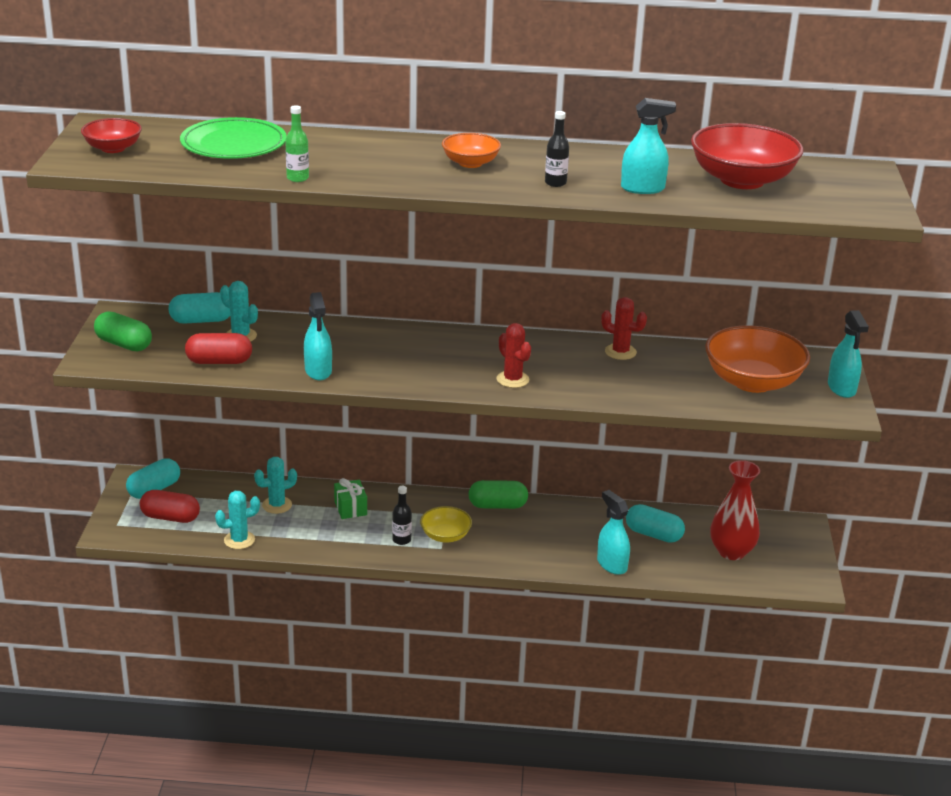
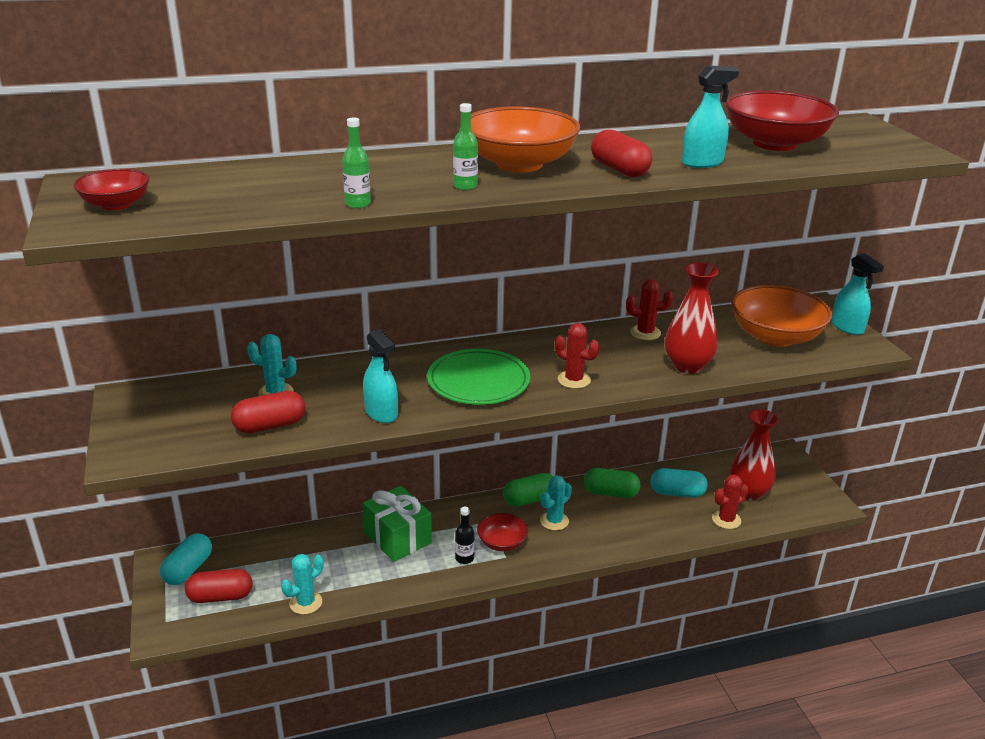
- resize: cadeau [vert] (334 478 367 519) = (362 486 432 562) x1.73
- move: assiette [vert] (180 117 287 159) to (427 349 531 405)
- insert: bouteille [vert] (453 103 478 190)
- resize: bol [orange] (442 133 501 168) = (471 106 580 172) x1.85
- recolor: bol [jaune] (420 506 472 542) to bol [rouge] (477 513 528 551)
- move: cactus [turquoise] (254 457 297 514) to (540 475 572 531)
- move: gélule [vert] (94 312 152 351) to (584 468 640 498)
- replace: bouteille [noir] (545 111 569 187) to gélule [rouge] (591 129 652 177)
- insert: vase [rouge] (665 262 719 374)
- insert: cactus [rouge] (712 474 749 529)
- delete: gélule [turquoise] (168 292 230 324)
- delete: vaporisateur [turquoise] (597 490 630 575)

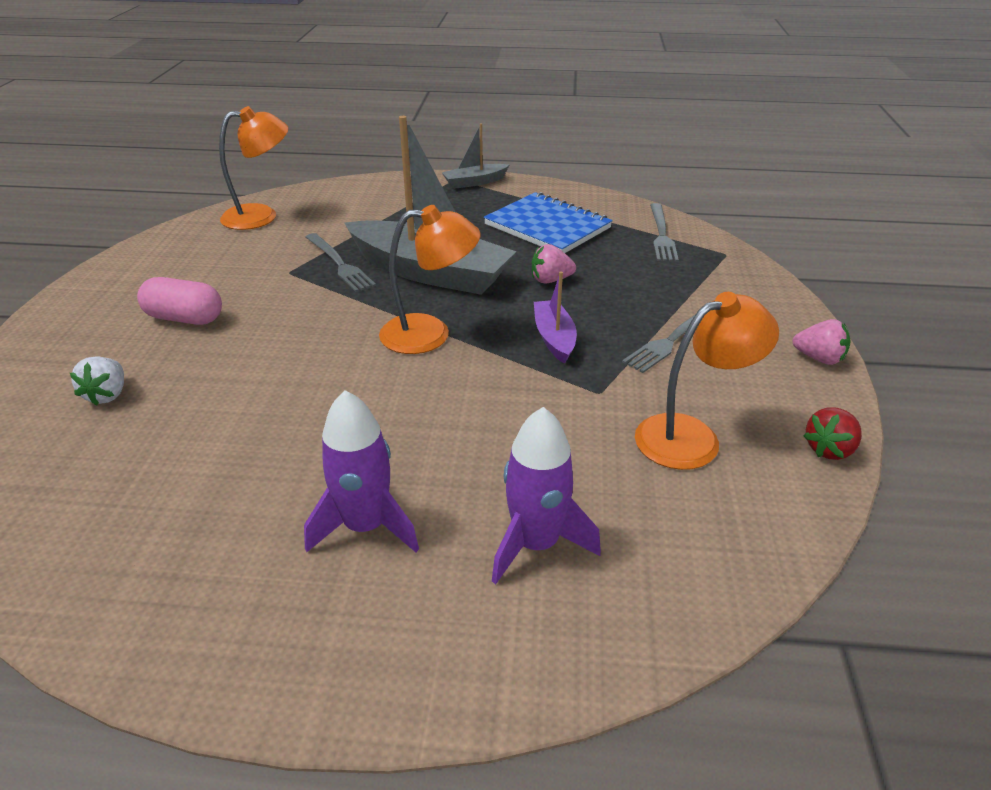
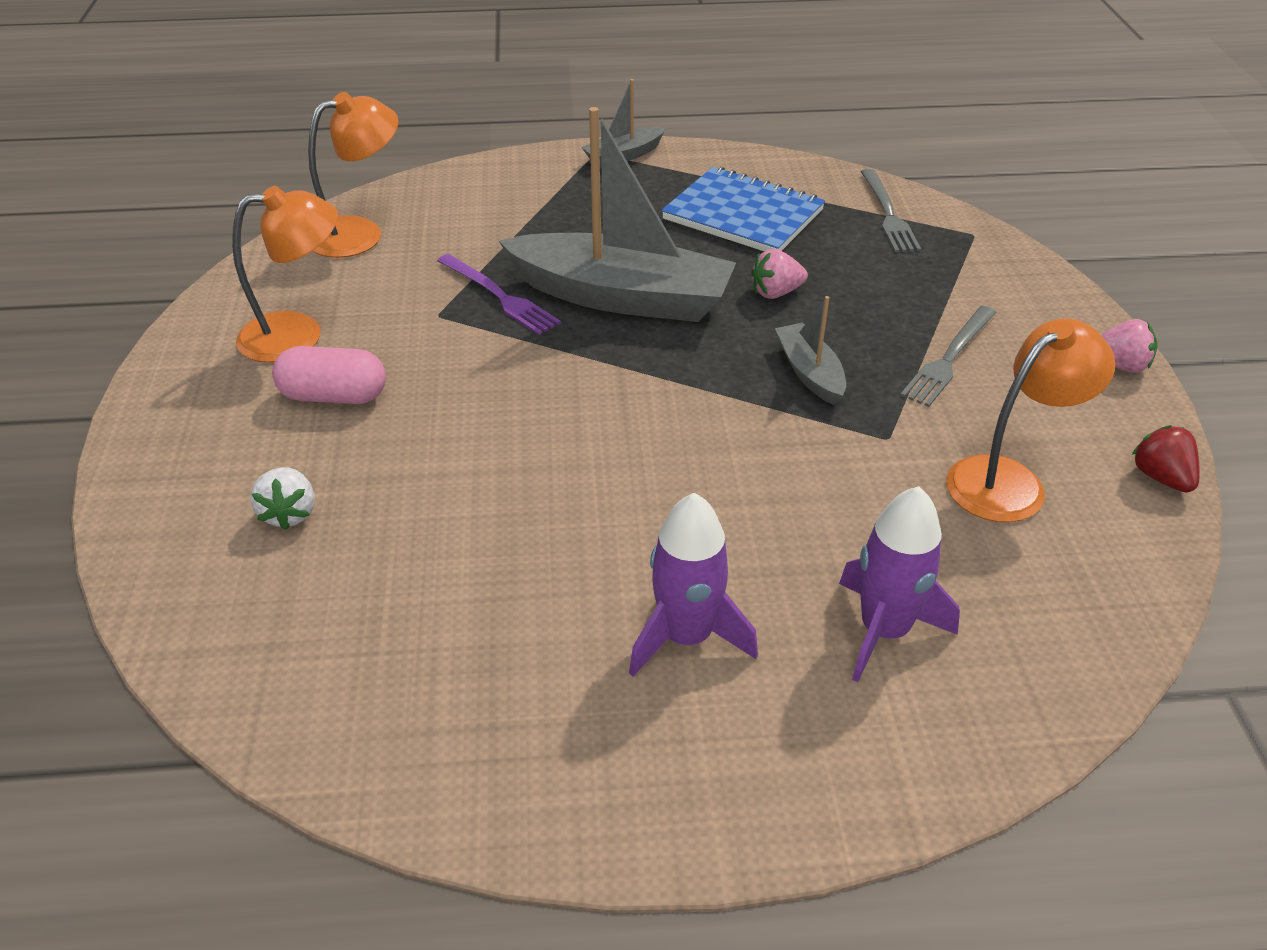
- move: lampe [orange] (379 205 481 354) to (232 186 338 363)
- recolor: fourchette [gris] (306 233 376 292) to fourchette [violet] (437 254 561 335)
- recolor: bateau [violet] (534 272 577 364) to bateau [gris] (775 296 846 405)
- rotate: fraise [rouge] (803 407 862 460) = (1132 425 1200 493) 120 degrees clockwise

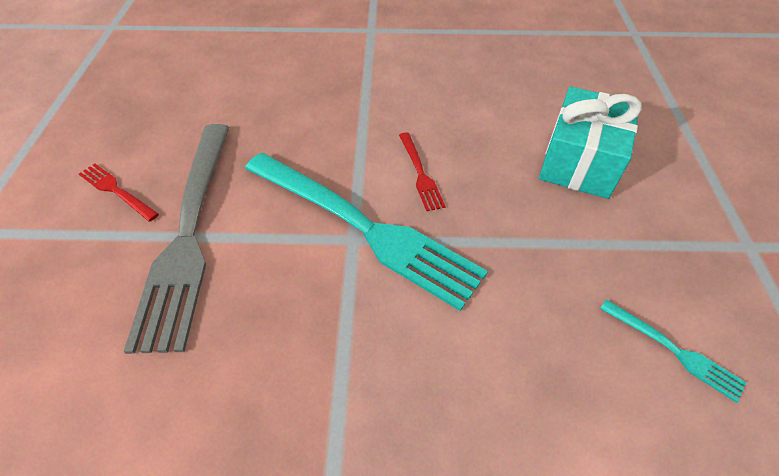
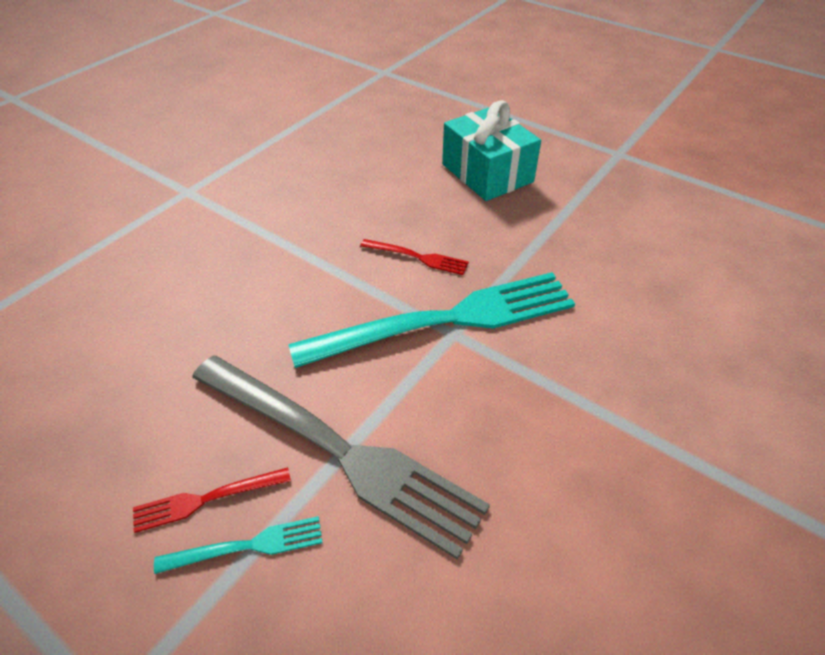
- move: fourchette [turquoise] (600 299 746 403) to (154 516 323 574)

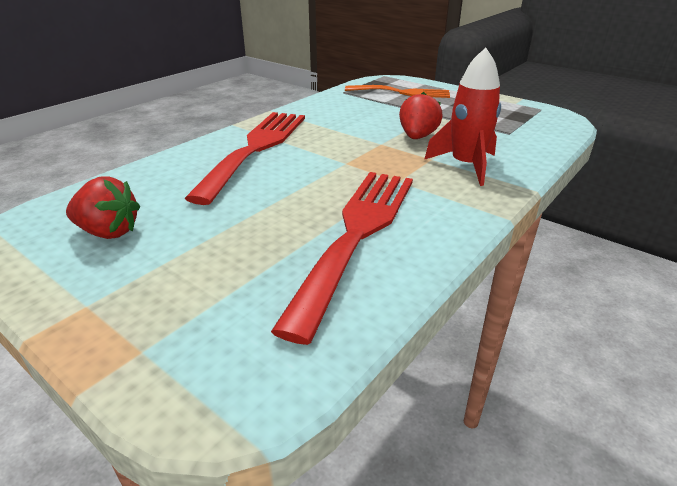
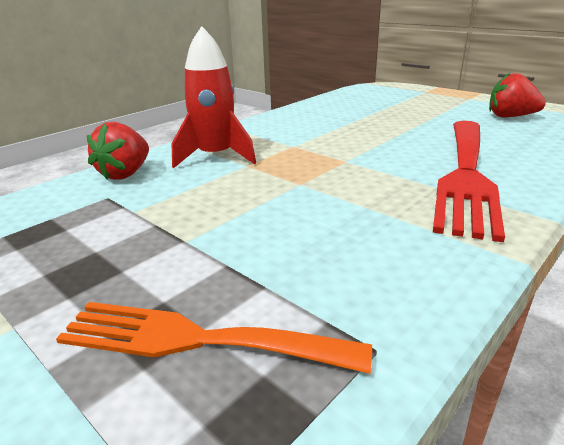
- move: fraise [rouge] (399 92 443 139) to (87 122 149 180)
- delete: fourchette [rouge] (271 172 413 345)

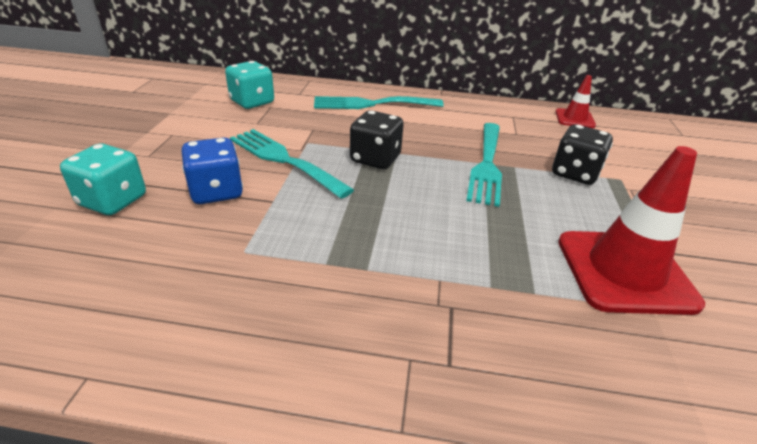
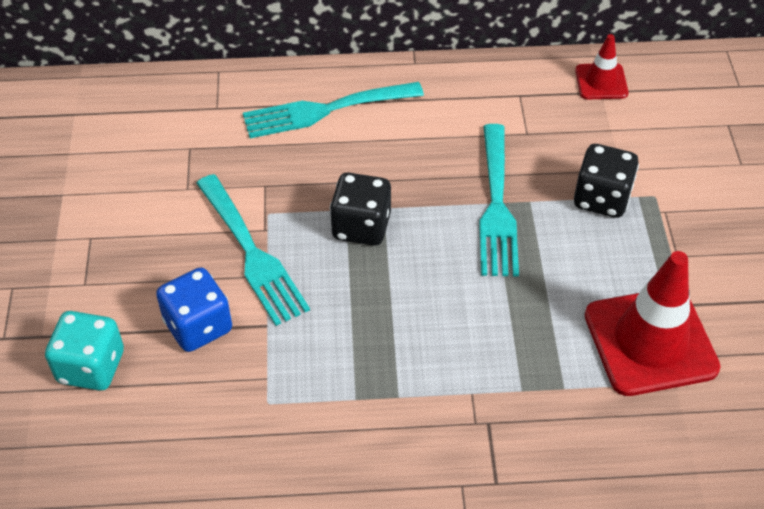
- rotate: fourchette [turquoise] (230 129 354 199) = (196 174 310 326) 150 degrees counterclockwise
- delete: dé [turquoise] (225 61 274 109)

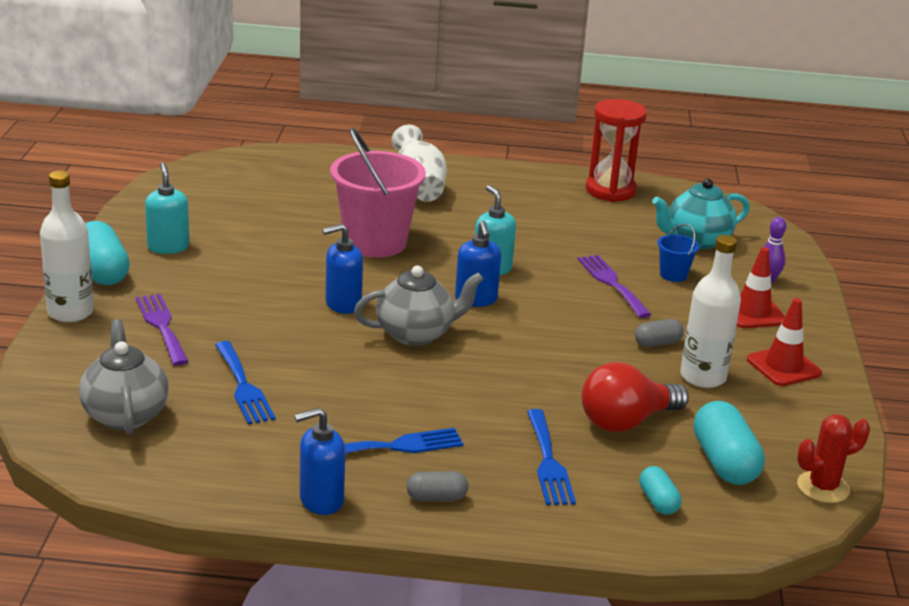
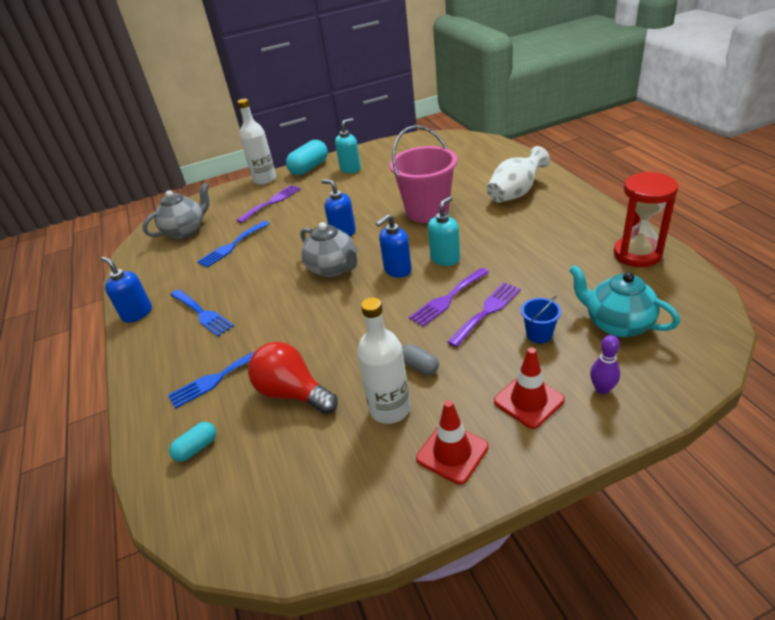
- insert: fourchette [violet] (409 268 489 327)
- delete: gélule [gris] (407 471 468 502)
- delete: gélule [turquoise] (693 401 765 485)
- delete: cactus [rouge] (797 414 870 503)

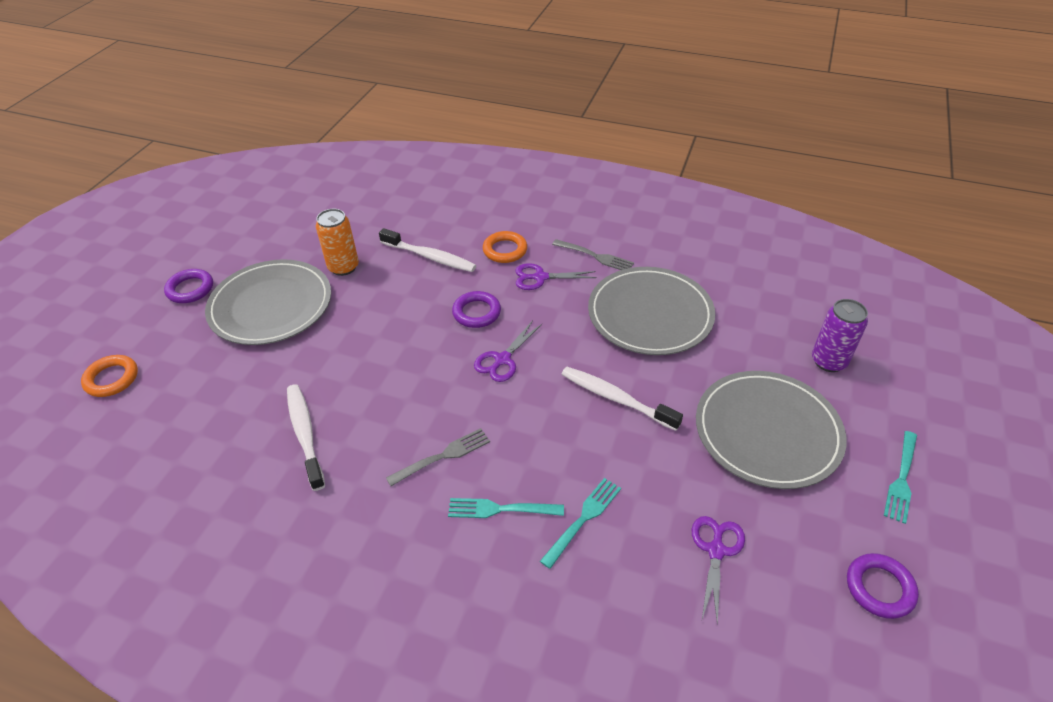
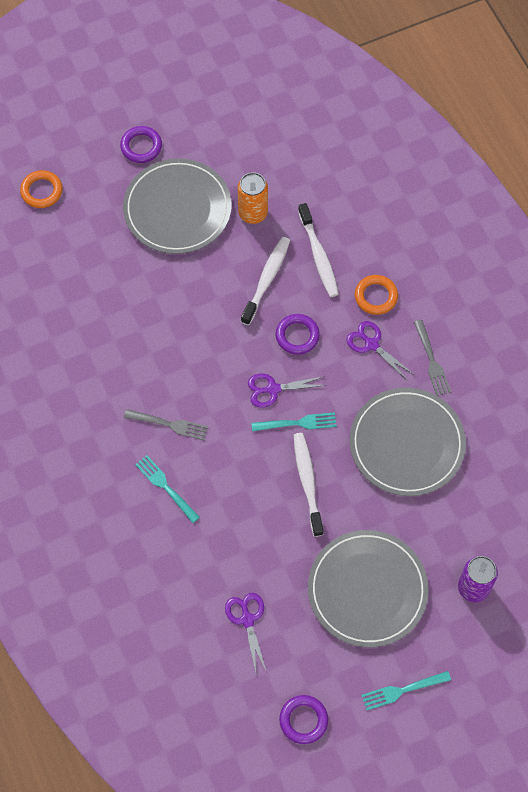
- rotate: ciseaux [violet] (692 516 745 625) = (225 593 266 672) 75 degrees counterclockwise
- move: brosse à dents [blanc] (287 384 325 491) to (241 237 290 325)
- move: fourchette [turquoise] (540 478 621 569) to (251 412 337 431)

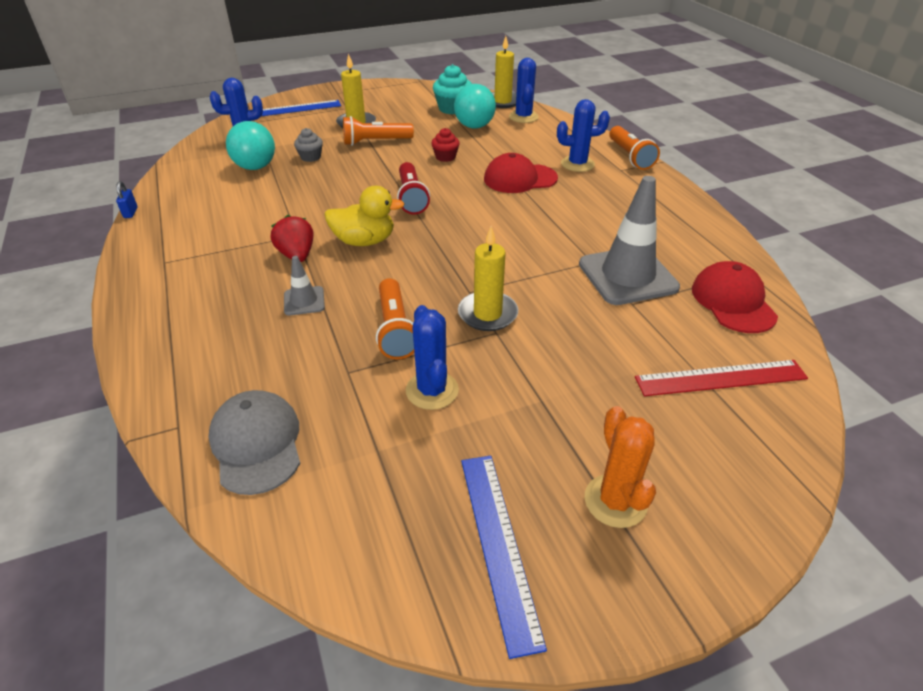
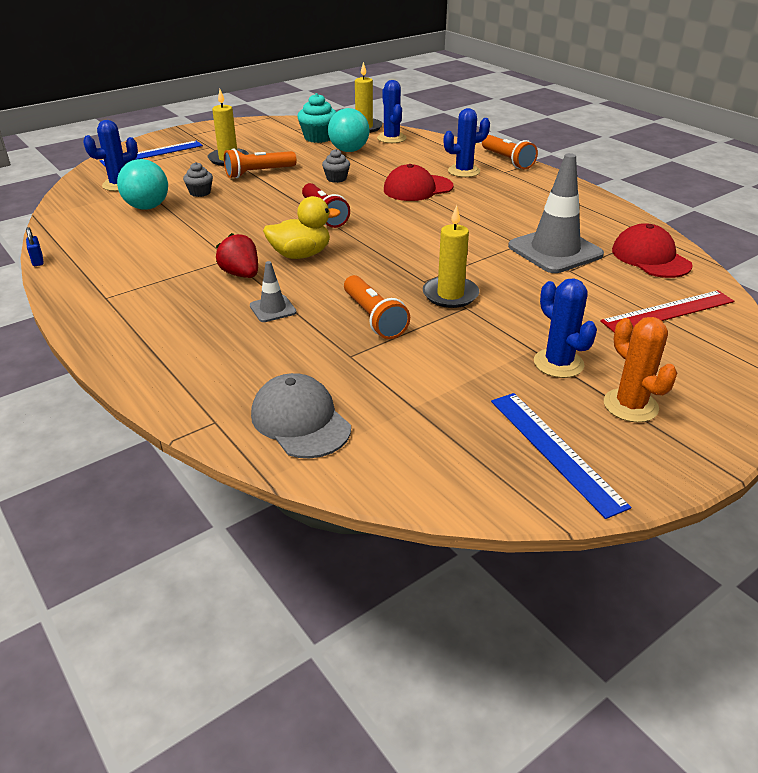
- recolor: muffin [rouge] (431 128 460 162) to muffin [gris] (322 149 350 183)
- move: cactus [bleu] (406 305 459 410) to (534 278 597 378)

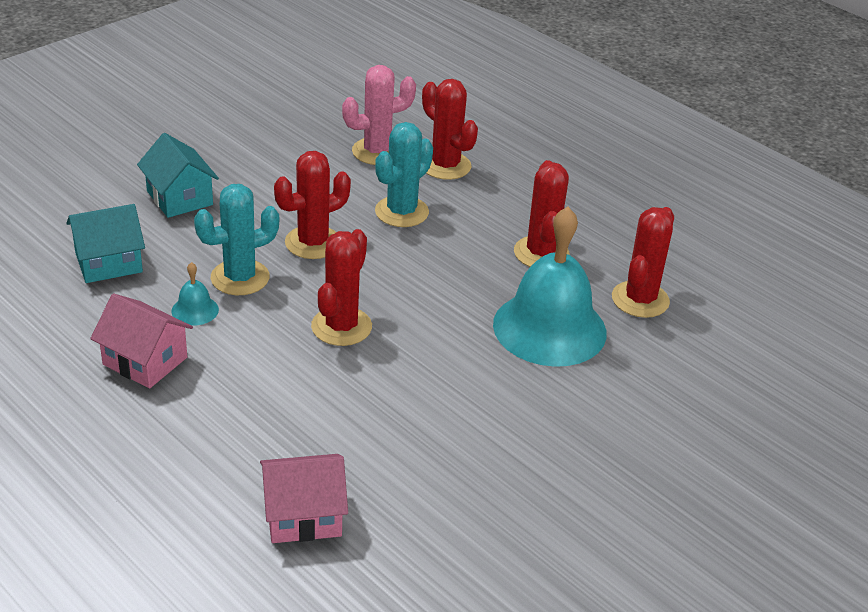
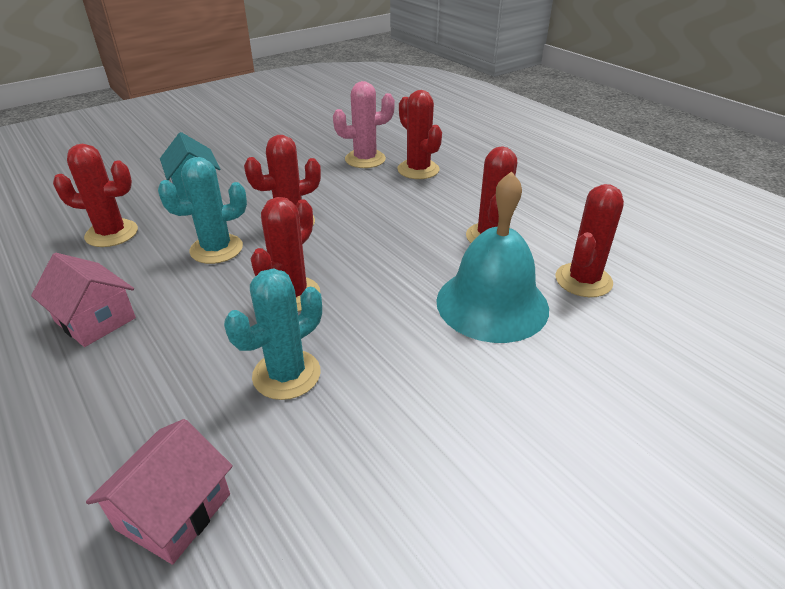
- replace: maison [turquoise] (66 204 145 283) to cactus [rouge] (53 144 138 247)
- rotate: maison [rose] (260 454 348 543) = (86 419 233 565) 60 degrees counterclockwise
- move: cactus [turquoise] (375 122 433 227) to (224 268 322 400)
- delete: cloche [turquoise] (172 262 219 326)

